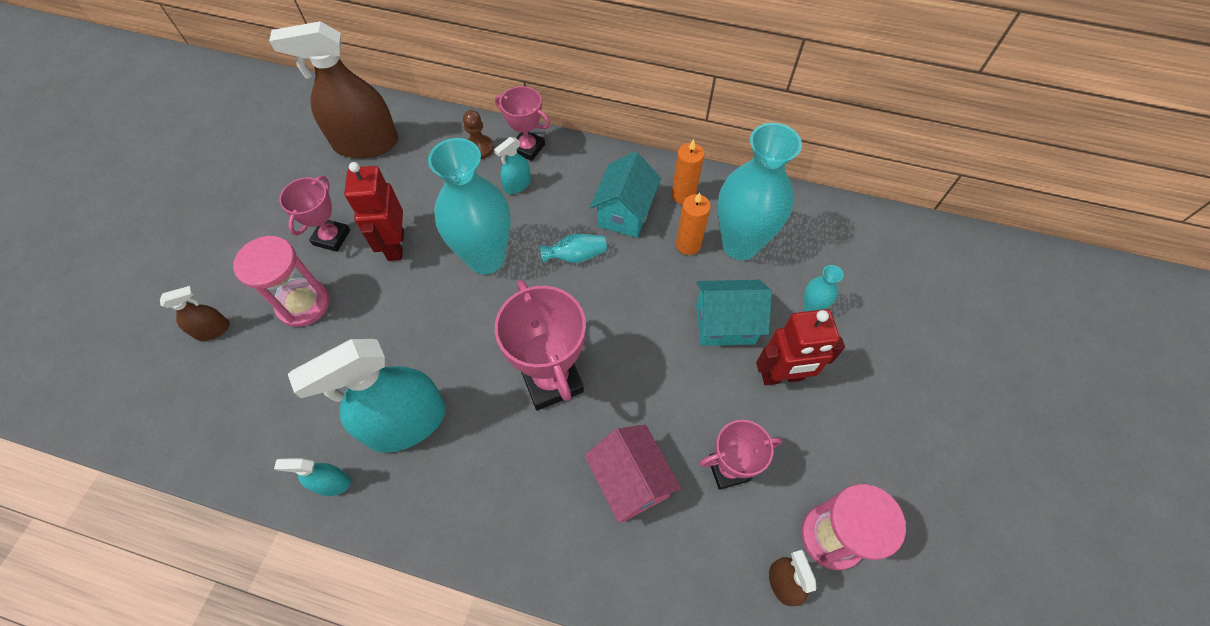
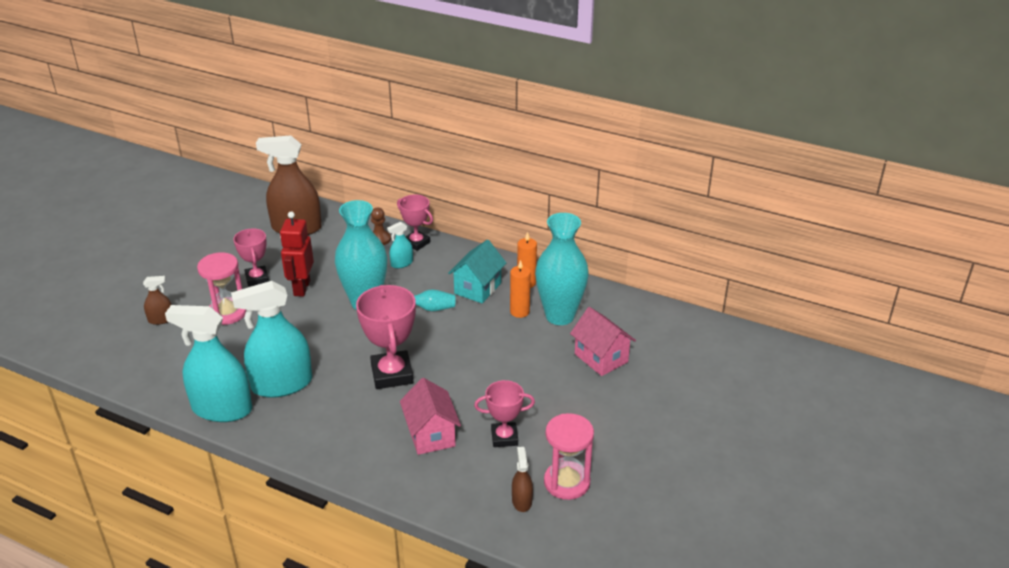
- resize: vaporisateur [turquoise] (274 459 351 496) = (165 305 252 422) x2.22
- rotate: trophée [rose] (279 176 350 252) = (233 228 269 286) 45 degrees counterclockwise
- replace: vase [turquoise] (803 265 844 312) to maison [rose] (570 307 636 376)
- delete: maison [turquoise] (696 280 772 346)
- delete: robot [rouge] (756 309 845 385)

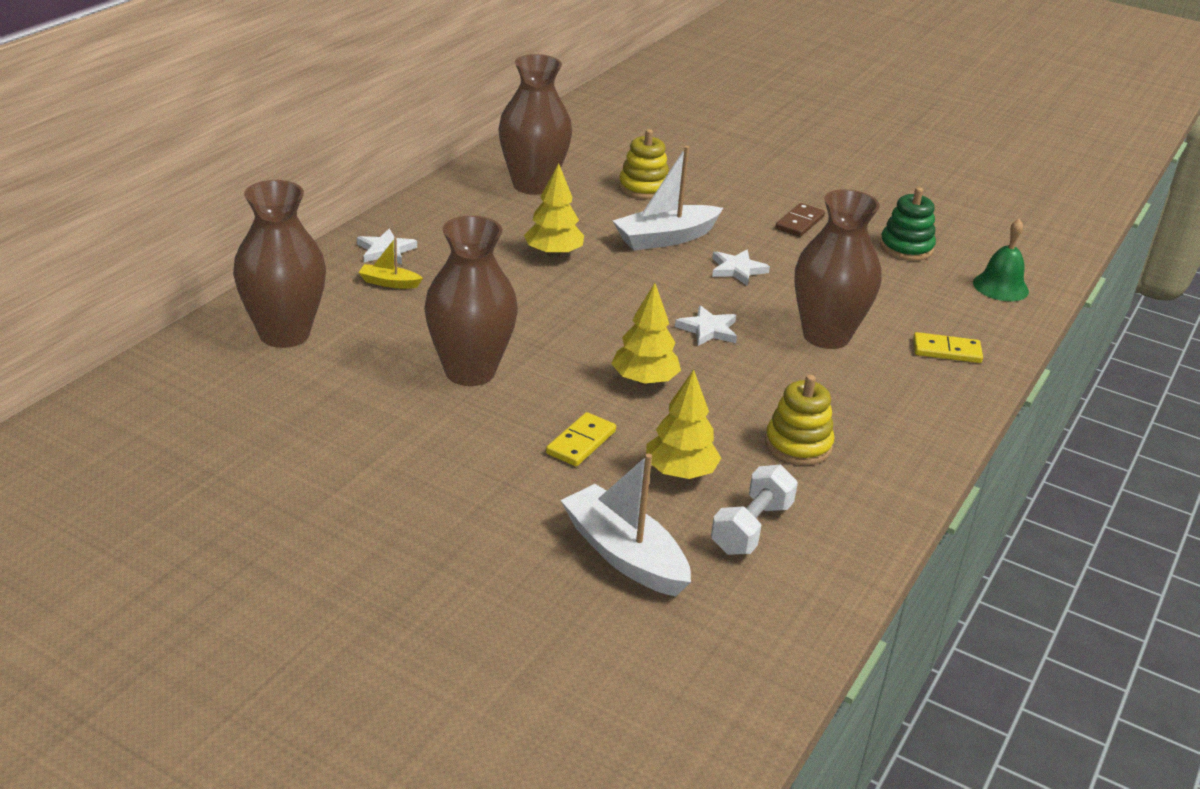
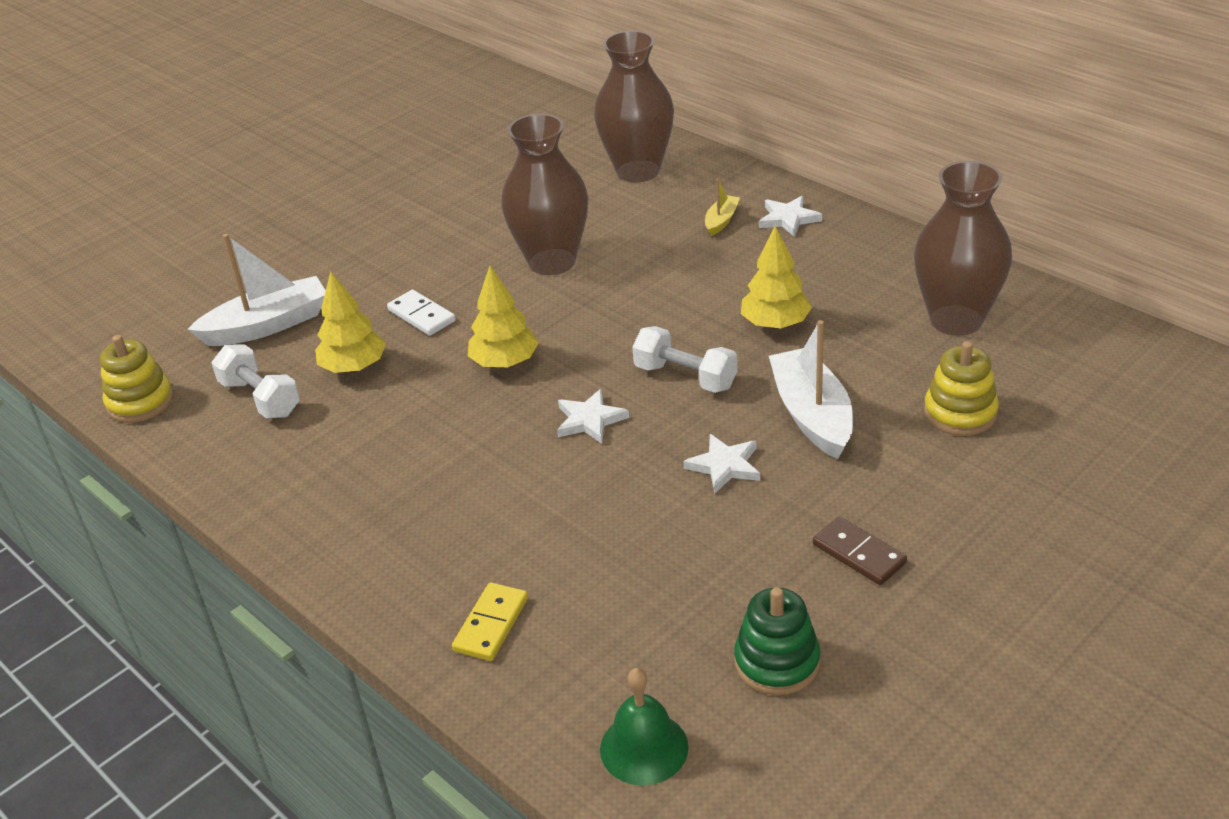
- move: jouet à empiler [jaune] (765 375 834 465) to (100 335 174 423)
- recolor: domino [jaune] (546 412 616 466) to domino [blanc] (387 290 456 336)
- insert: haltère [blanc] (632 326 737 393)
- delete: vase [marron] (795 189 882 349)

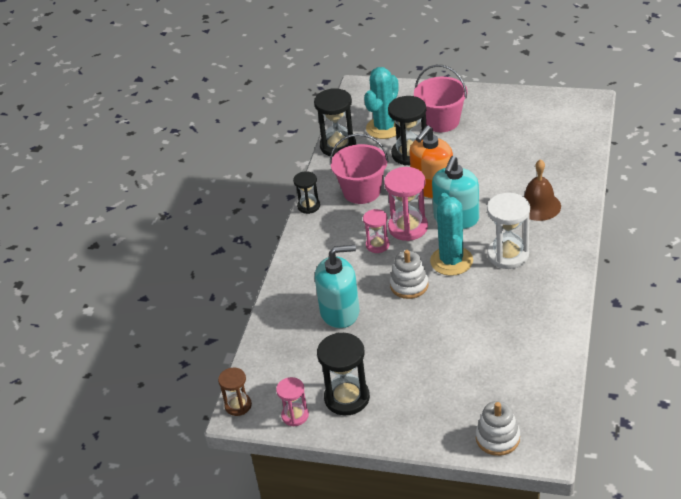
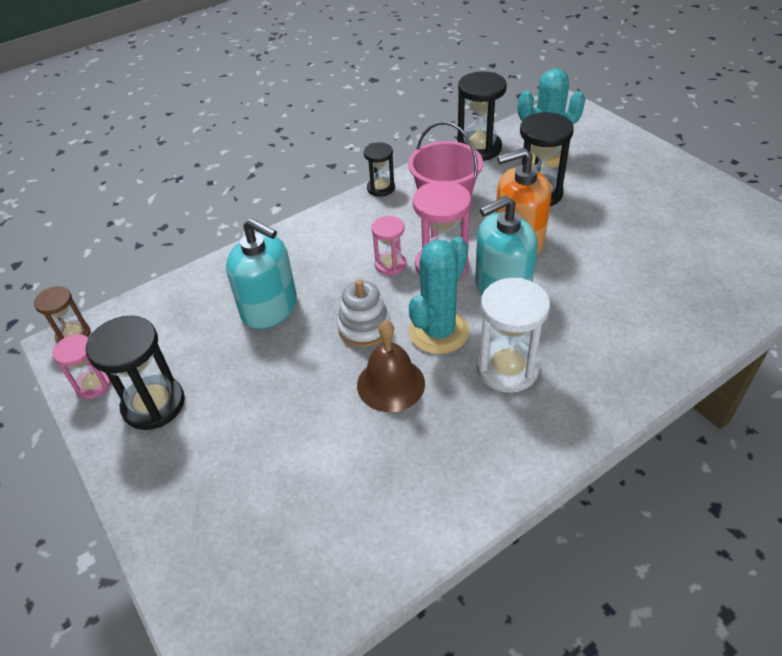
- move: cloche [marron] (523 159 561 221) to (357 320 425 412)
- delete: seau [rose] (414 65 468 132)
- delete: jouet à empiler [blanc] (476 401 520 456)

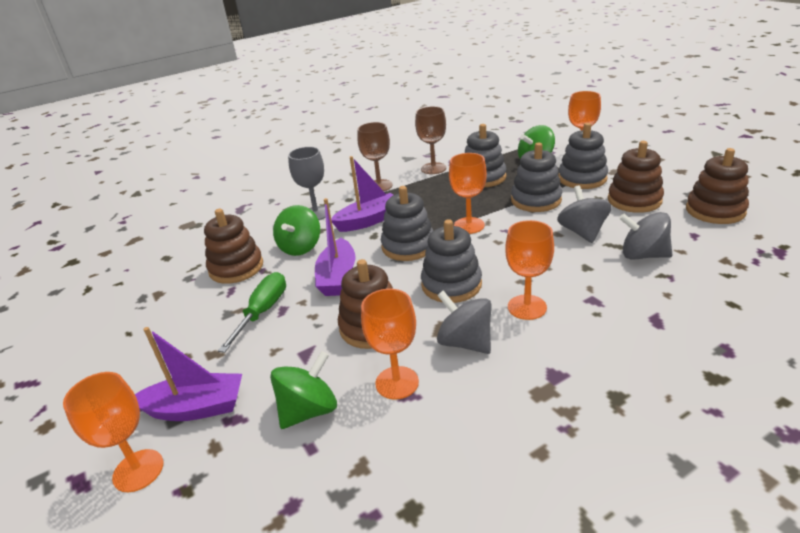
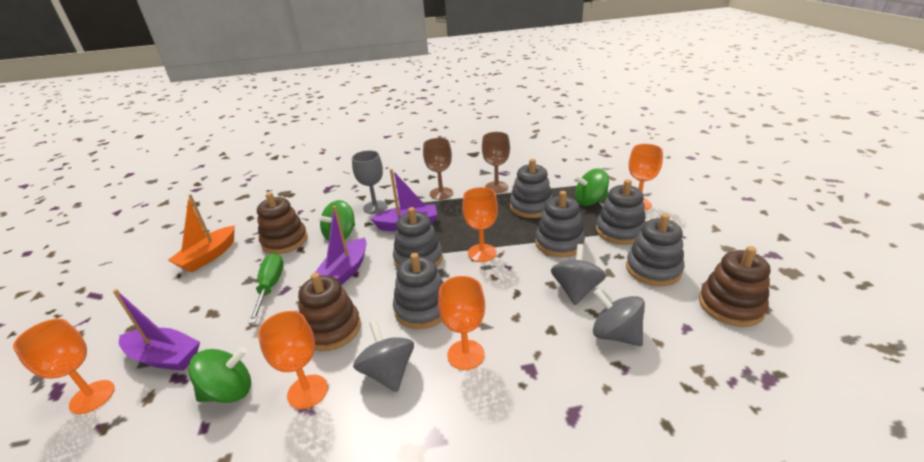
- insert: bateau [orange] (168 194 235 273)
- rotate: tournevis [vert] (218 272 286 353) = (248 253 284 324) 45 degrees counterclockwise
- recolor: jouet à empiler [marron] (608 141 664 213) to jouet à empiler [gris] (626 213 684 286)

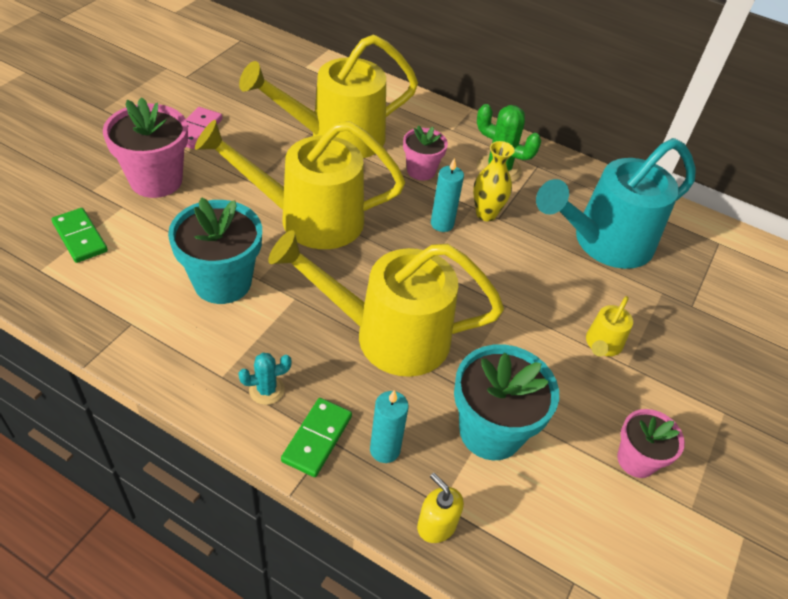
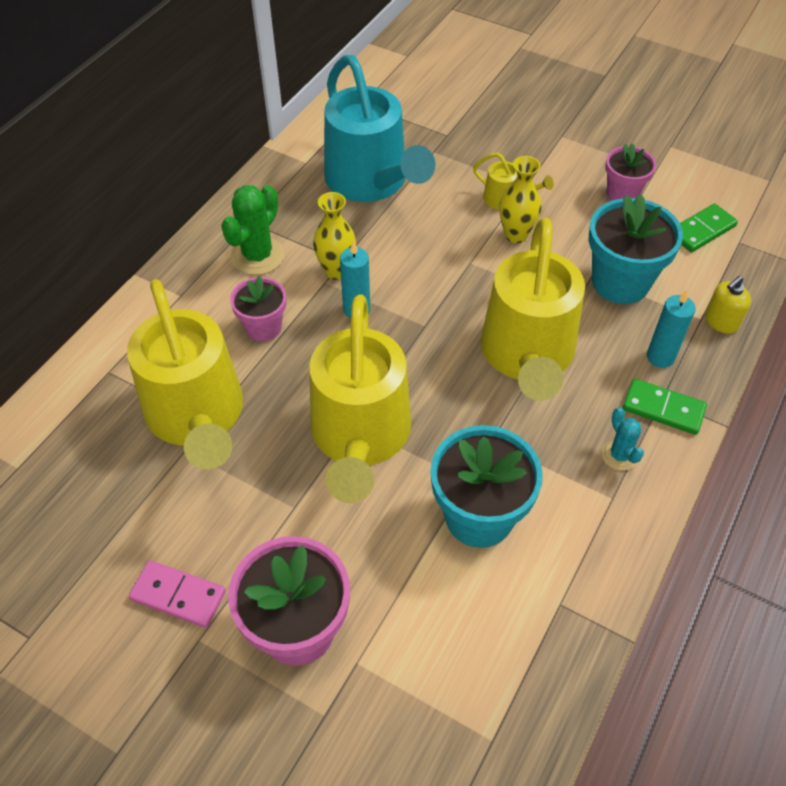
- insert: vase [jaune] (500 156 542 243)
- move: domino [vert] (52 208 108 263) to (680 203 738 252)

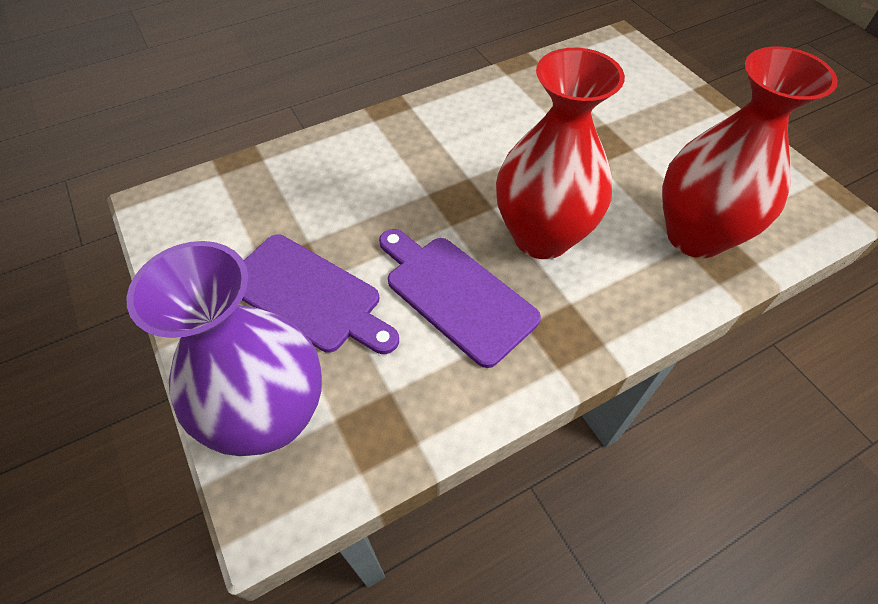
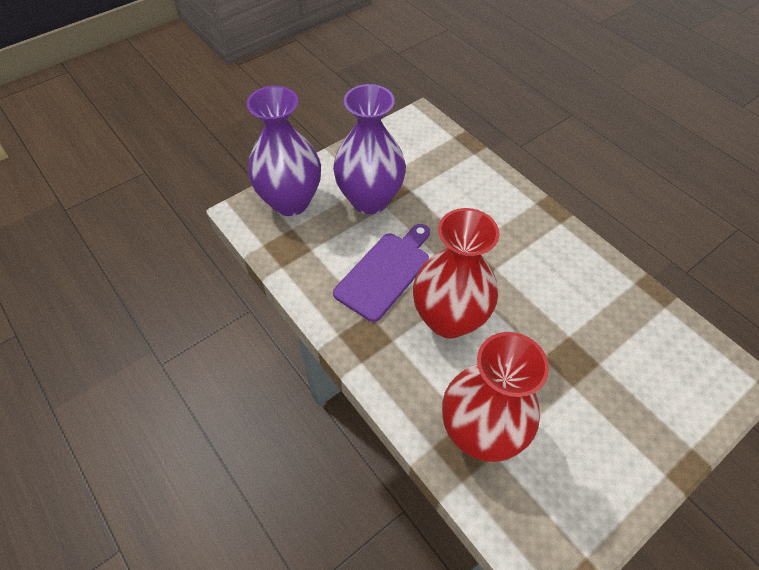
- replace: planche à découper [violet] (242 235 399 354) to vase [violet] (333 84 406 214)

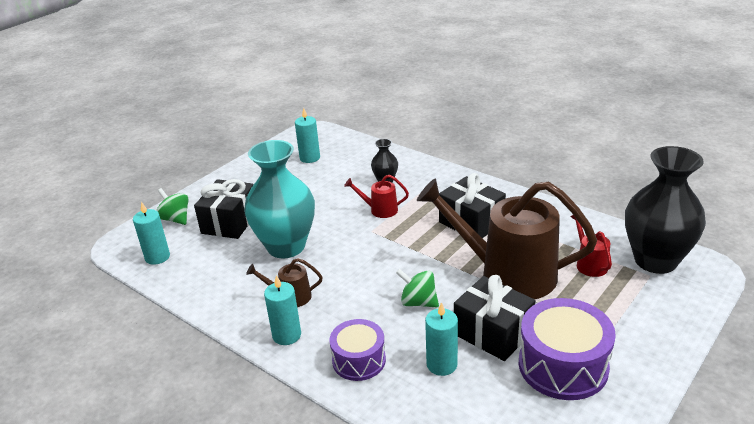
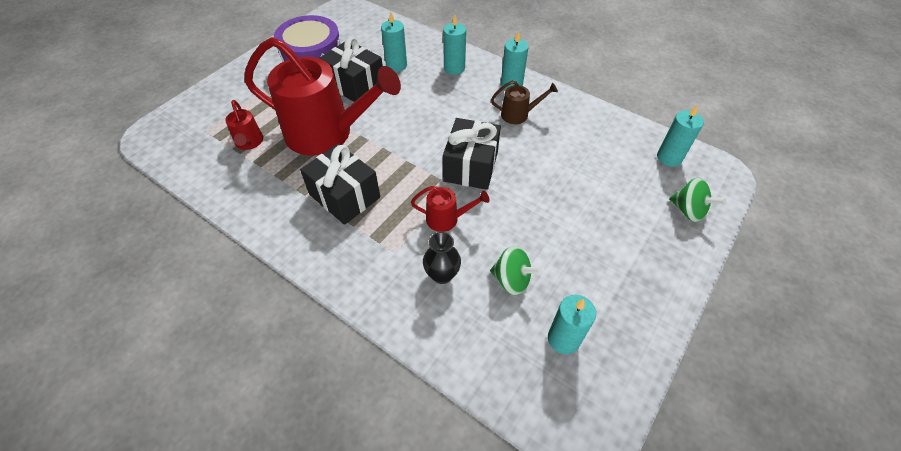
- recolor: arrosoir [marron] (417 179 597 299) to arrosoir [rouge] (244 37 401 156)
- replace: tambour [violet] (329 319 386 381) to bougie [turquoise] (443 15 466 75)
- move: cadeau [noir] (194 179 254 239) to (443 118 501 190)
- move: toupie [vert] (396 269 439 307) to (490 246 542 295)
- delete: vase [turquoise] (244 140 315 258)
- delete: vase [noir] (625 146 706 274)

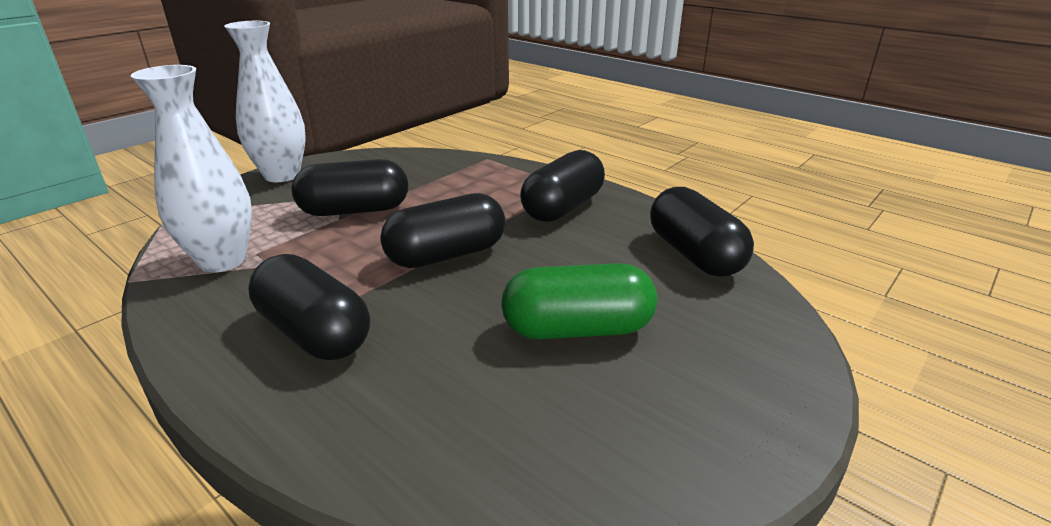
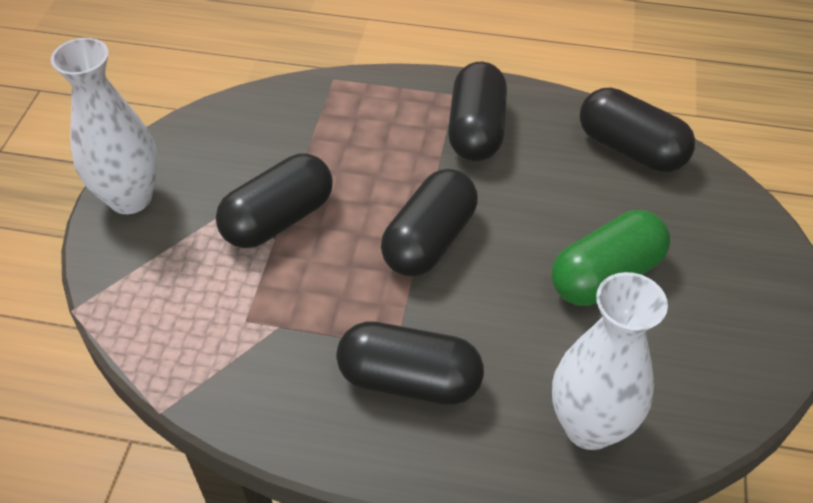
- move: vase [blanc] (131 65 252 273) to (552 272 668 450)

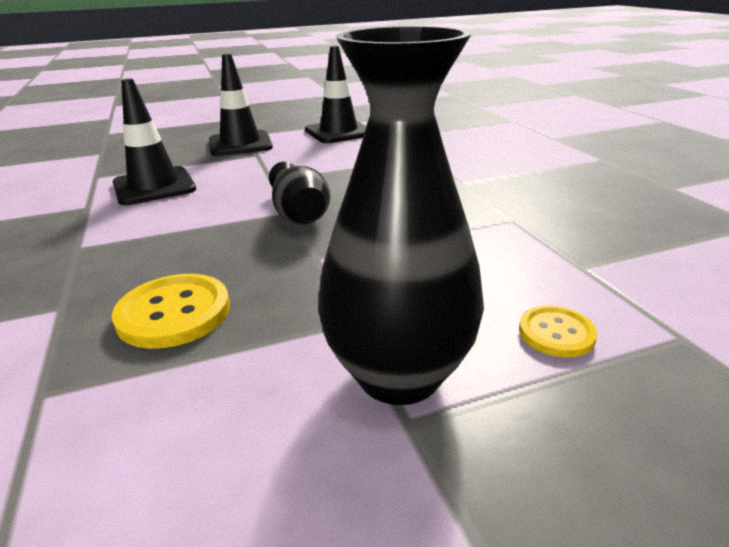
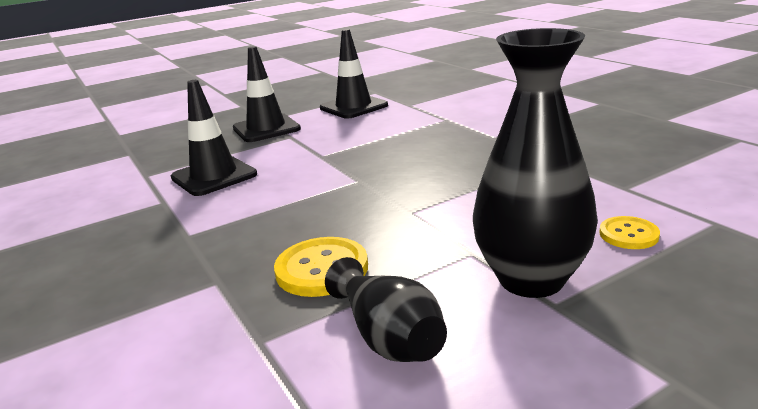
- move: vase [noir] (269 162 331 225) to (325 257 447 362)

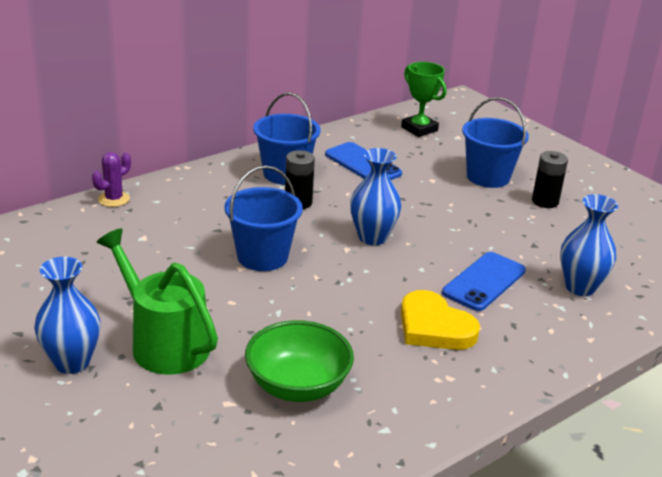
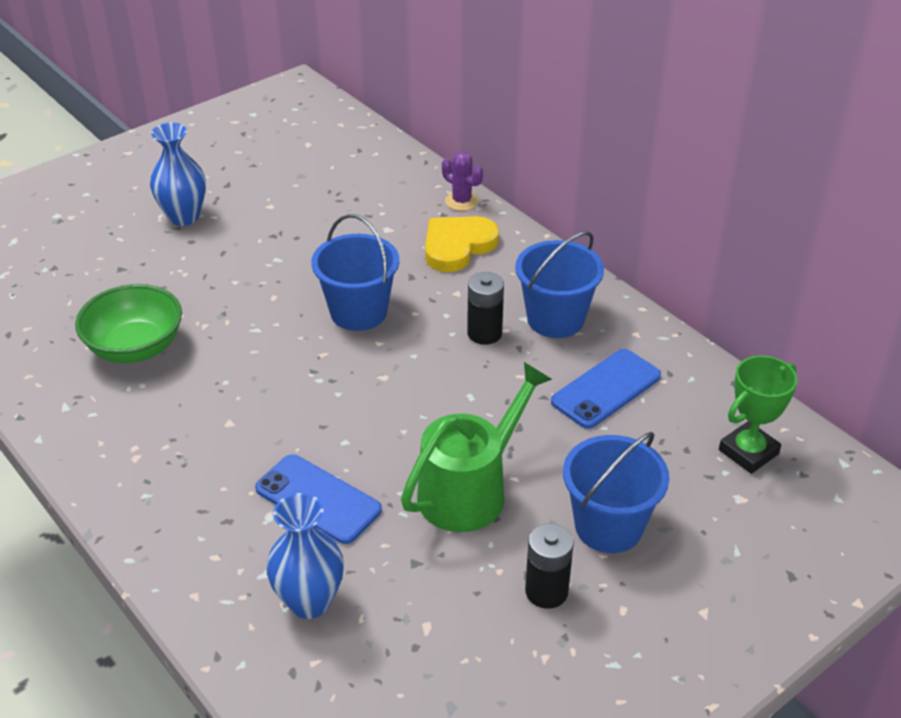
- move: arrosoir [vert] (97 228 218 375) to (401 362 552 532)
- move: cœur [jaune] (401 290 480 350) to (425 216 499 272)
- delete: vase [bleu] (350 148 402 245)

